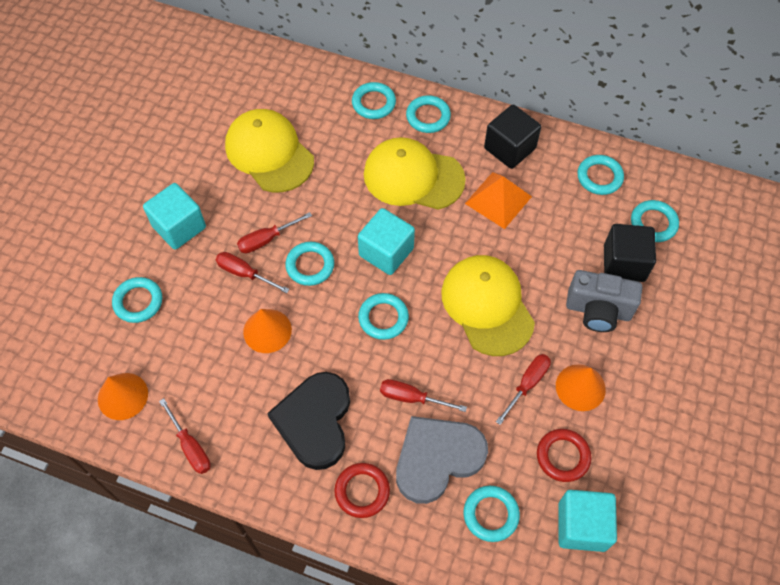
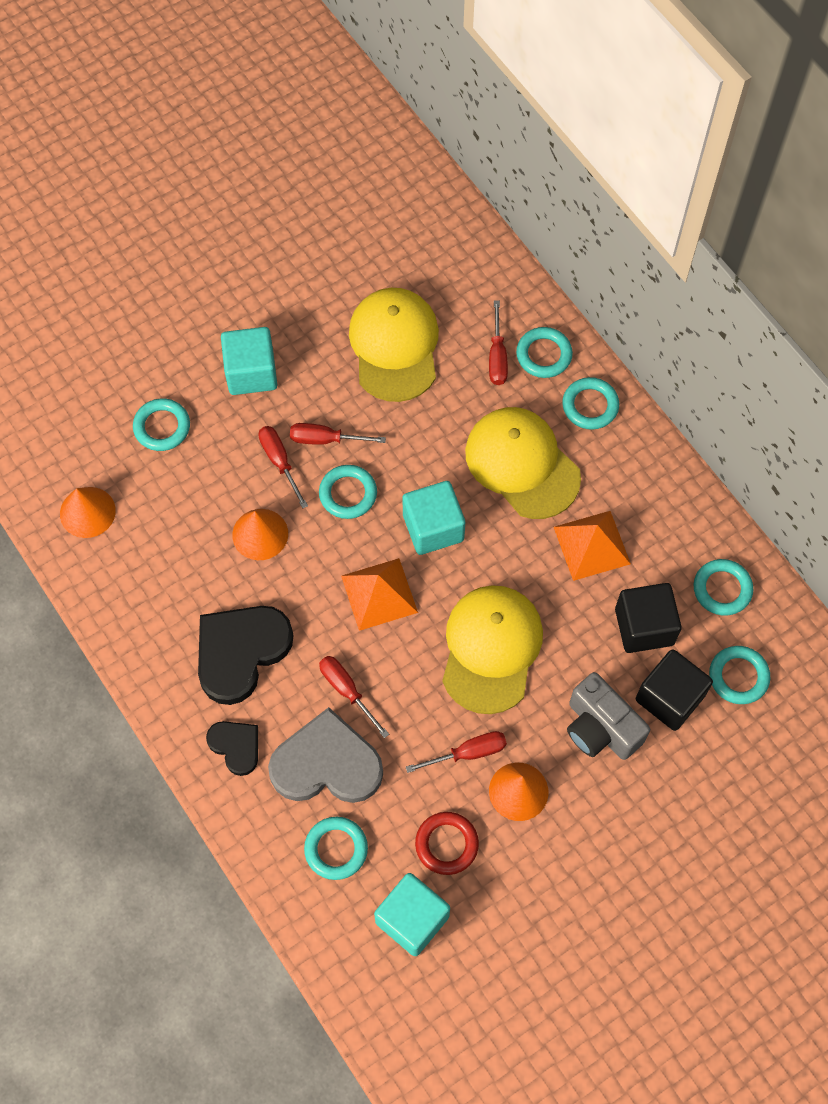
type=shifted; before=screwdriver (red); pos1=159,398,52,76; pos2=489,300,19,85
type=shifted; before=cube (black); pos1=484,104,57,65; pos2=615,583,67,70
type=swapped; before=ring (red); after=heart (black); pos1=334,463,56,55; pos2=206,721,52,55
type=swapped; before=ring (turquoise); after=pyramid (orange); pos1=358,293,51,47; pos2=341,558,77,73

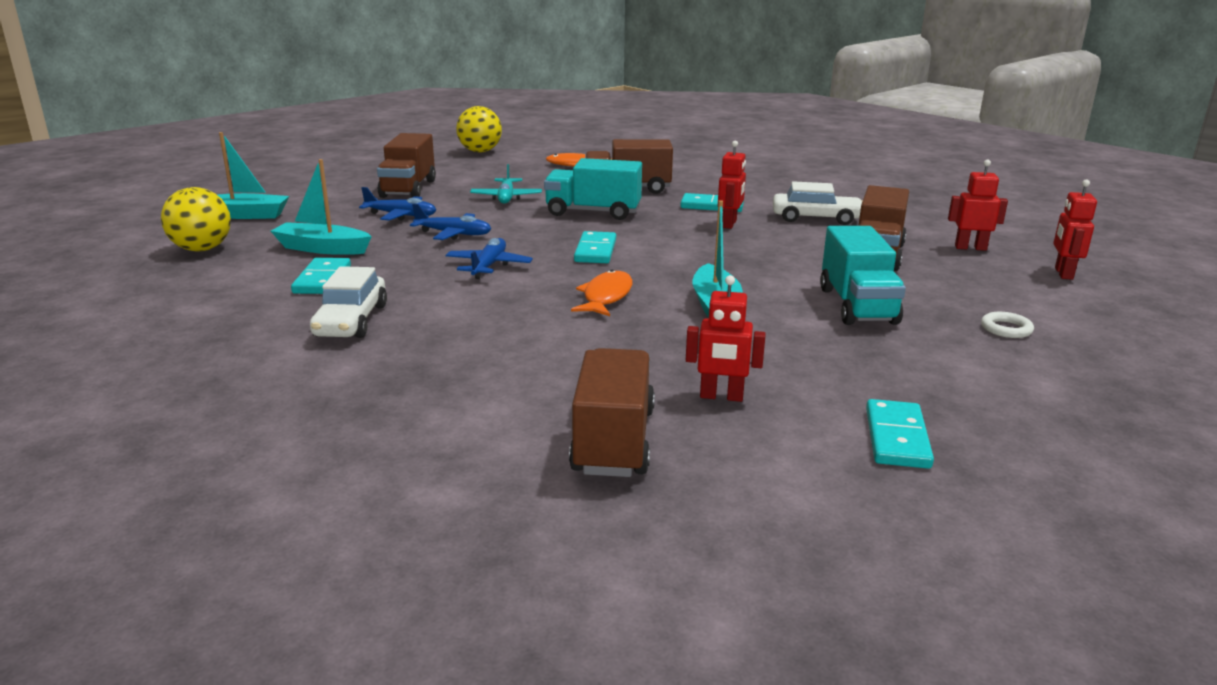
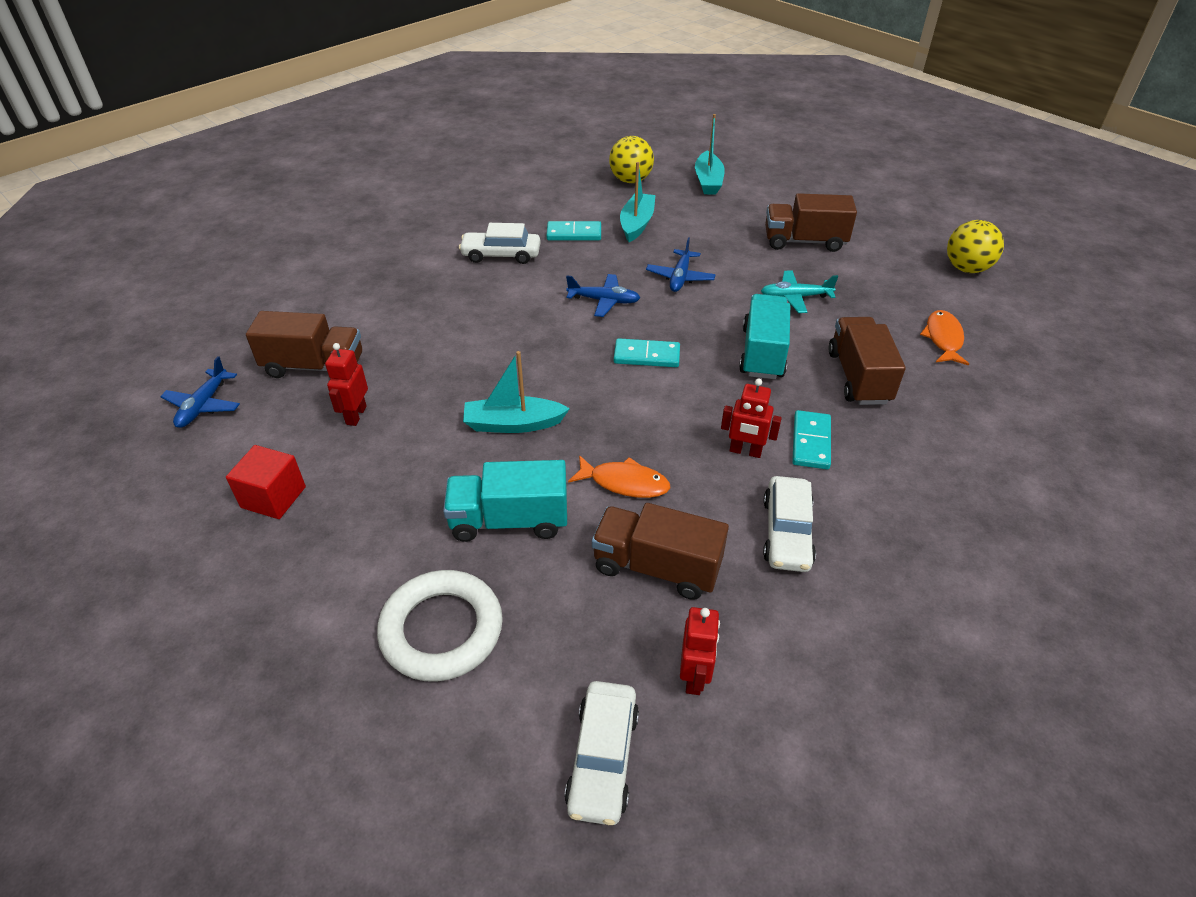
type=shifted; before=plane (blue); pos1=359,187,77,34; pos2=160,356,80,72
type=shifted; before=fish (orange); pos1=571,270,62,46; pos2=568,455,102,43
type=swapped; before=domino (turquoise); after=cube (red); pos1=866,399,68,70; pos2=226,445,80,74
type=swapped; before=robot (red); after=car (white); pos1=1053,180,44,100; pos2=564,681,75,144
type=scaled; before=ring (white); pos1=981,312,53,26; pos2=377,570,126,112; scale=2.4

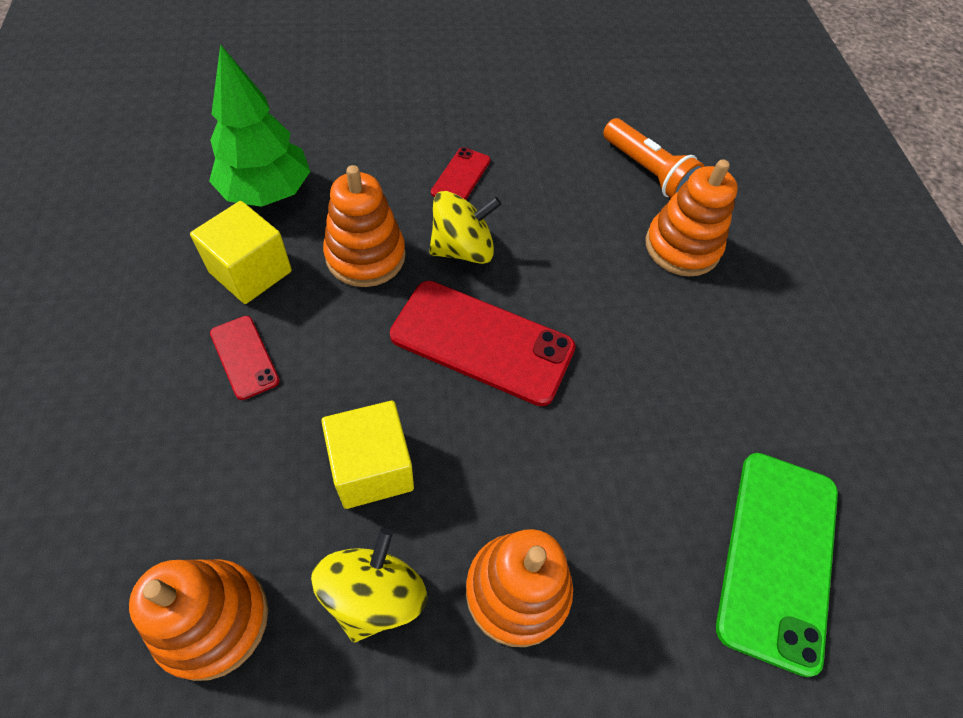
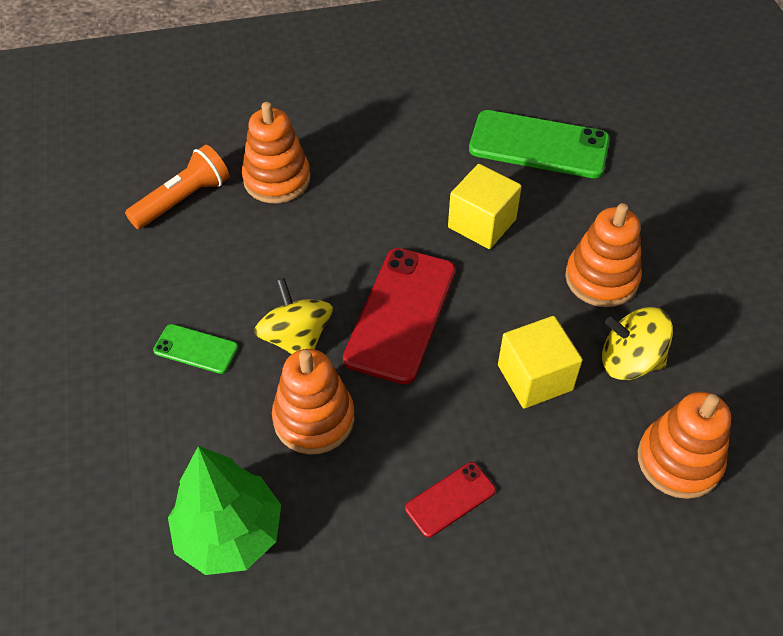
type=shifted; before=cube (yellow); pos1=190,201,102,103; pos2=448,164,74,85
type=repainted; before=phone (red); after=phone (green); pos1=431,147,60,53; pos2=153,324,85,50

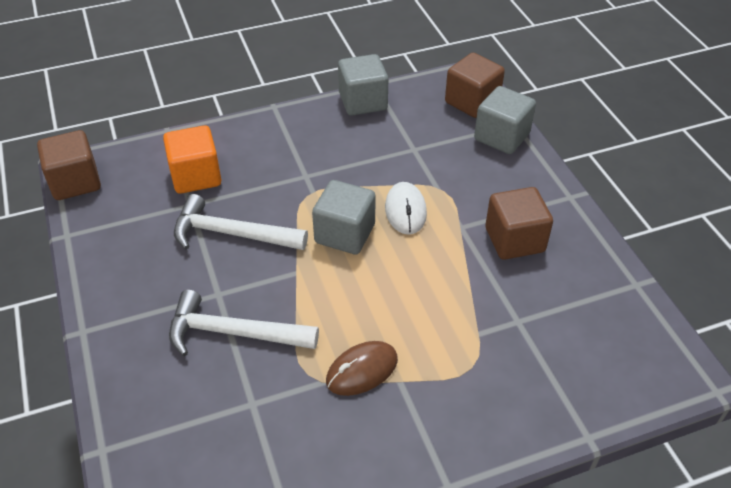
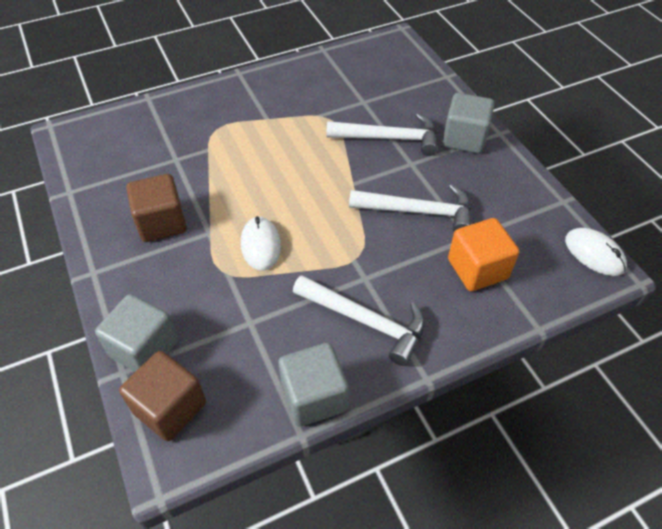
type=gone; before=mouse (brown); pos1=326,341,72,55
type=new; after=hammer (white); pos2=293,275,132,91
type=shifted; before=cube (grey); pos1=312,180,64,75; pos2=443,93,52,61
type=swapped; before=cube (brown); after=mouse (white); pos1=37,130,64,70; pos2=565,228,62,48

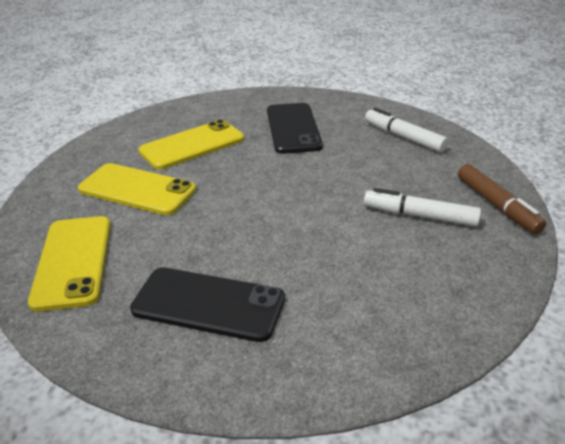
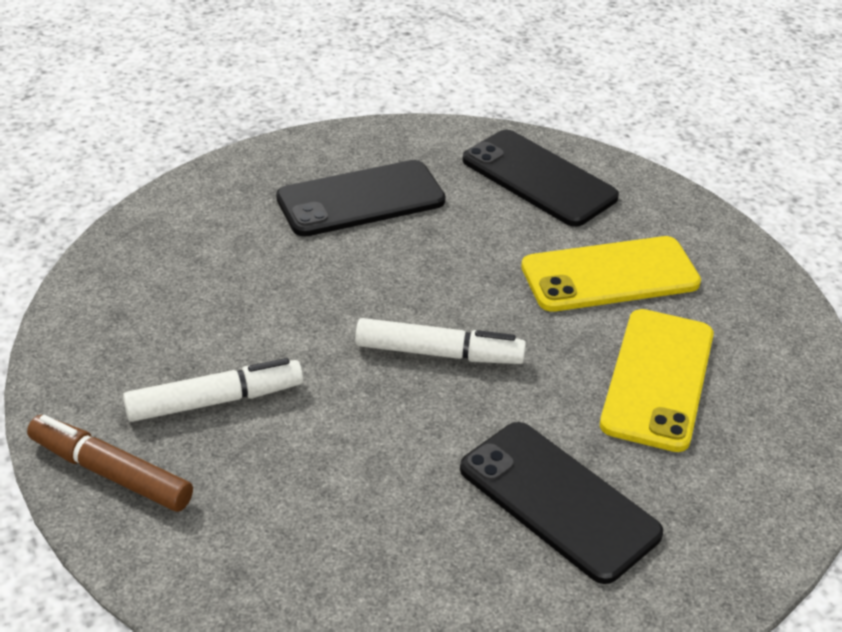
type=shifted; before=marker (white); pos1=365,108,83,44; pos2=355,318,171,46
type=repainted; before=phone (yellow); after=phone (black); pos1=28,216,83,96; pos2=462,129,157,98

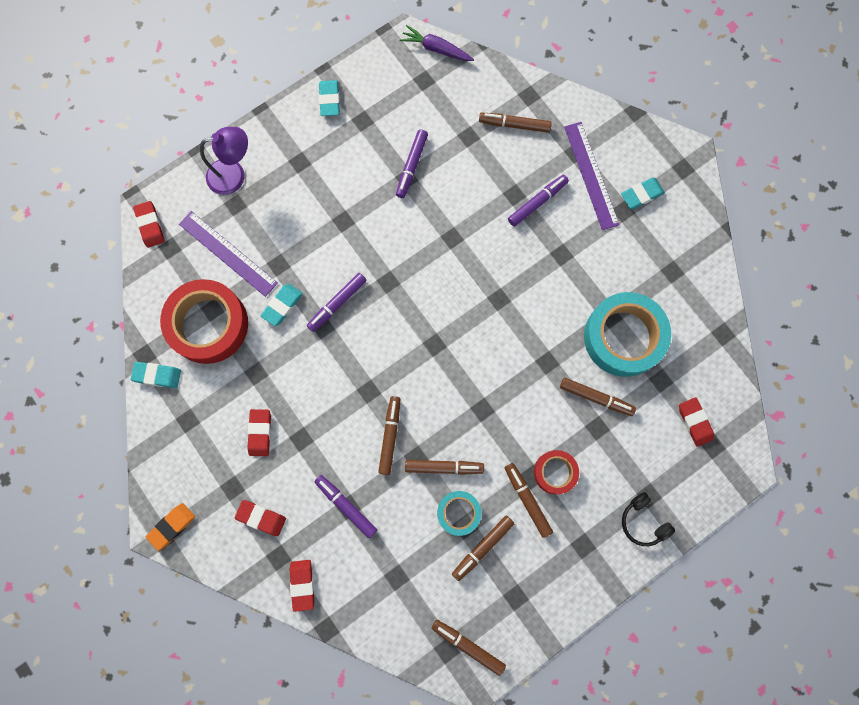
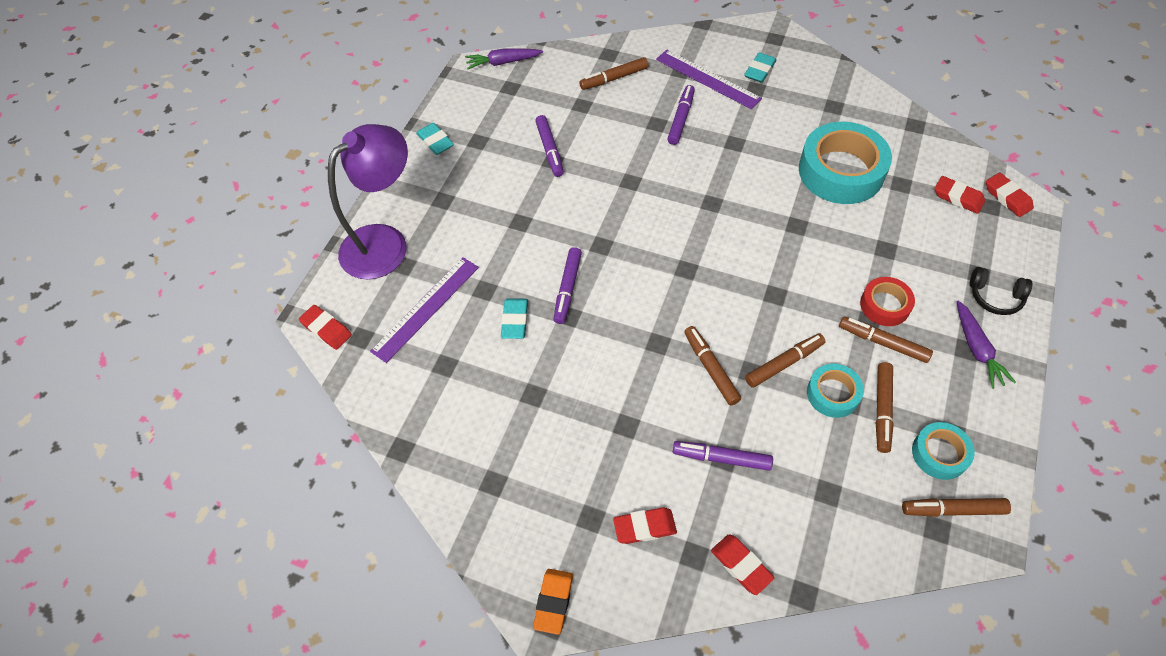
type=gone; before=eraser (turquoise); pos1=131,362,50,26
type=gone; before=tape (red); pos1=160,279,88,85
type=gone; before=marker (brown); pos1=560,378,76,38
type=new; after=tape (turquoise); pos2=912,422,63,58
type=new; after=carrot (purple); pos2=957,301,59,88
type=shifted; before=eraser (red); pos1=247,409,24,47; pos2=986,173,48,44
type=rotated; before=ruler (purple); pos1=179,211,99,86; pos2=370,257,109,106; turn=-60
type=scaled; before=lamp (purple); pos1=200,127,48,68; pos2=328,124,80,156; scale=1.54

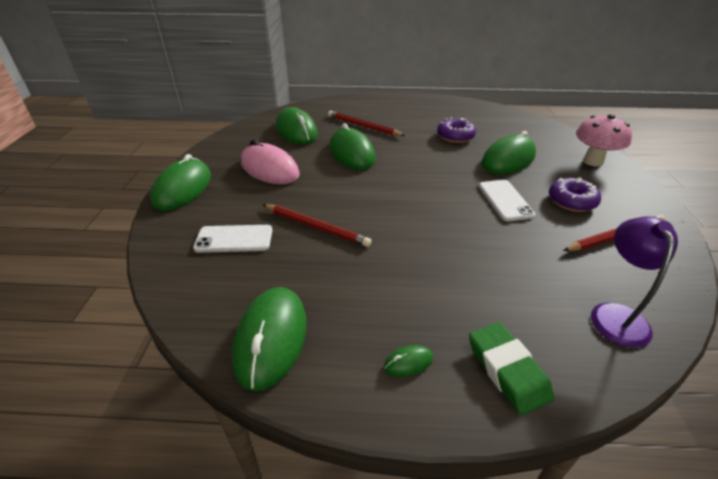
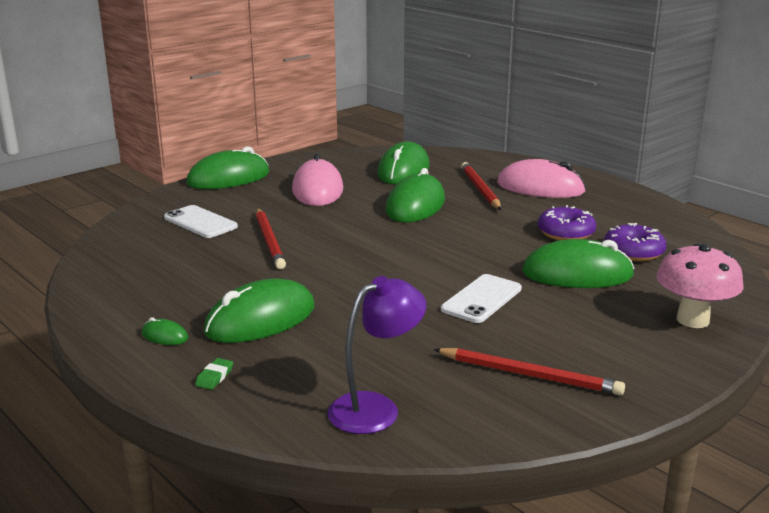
type=new; after=mouse (pink); pos2=497,159,89,39
type=shifted; before=mouse (green); pos1=232,287,75,104; pos2=204,278,111,65
type=shifted; before=donut (purple); pos1=549,178,52,34; pos2=604,223,63,38
type=scaled; before=eraser (green); pos1=469,322,85,93; pos2=195,358,38,32; scale=0.45

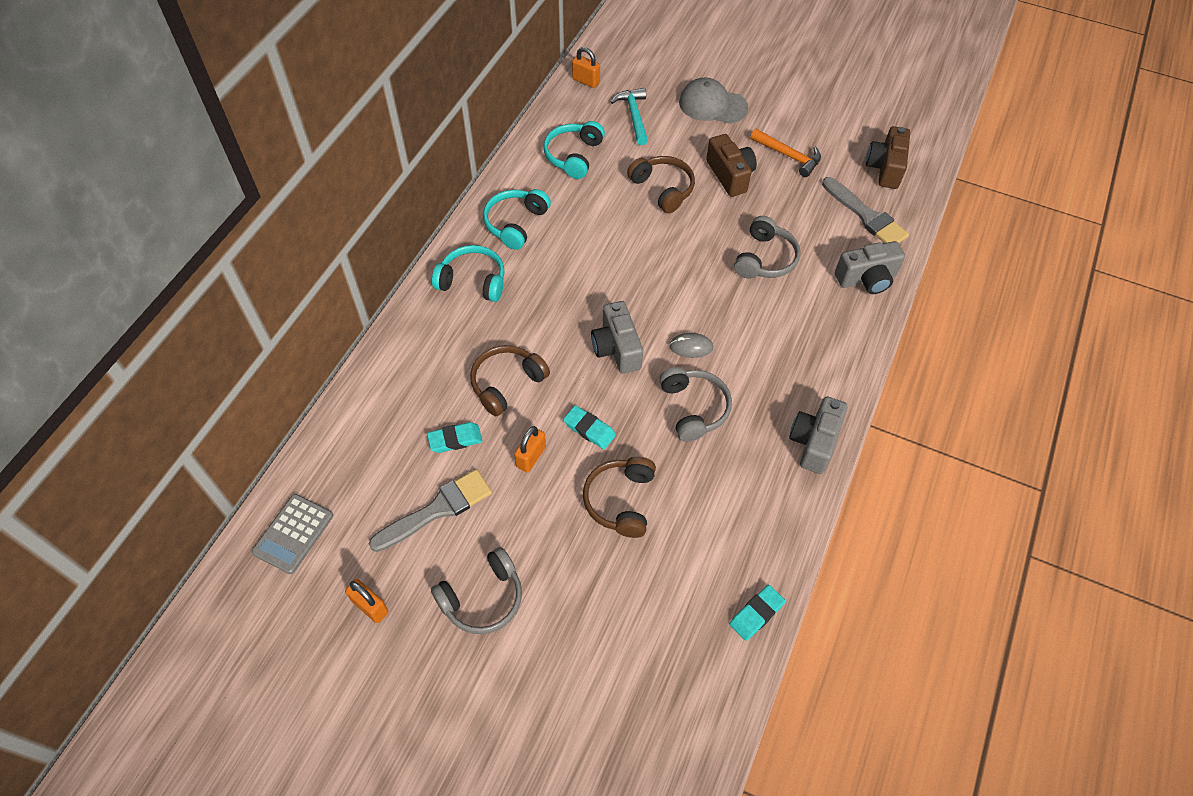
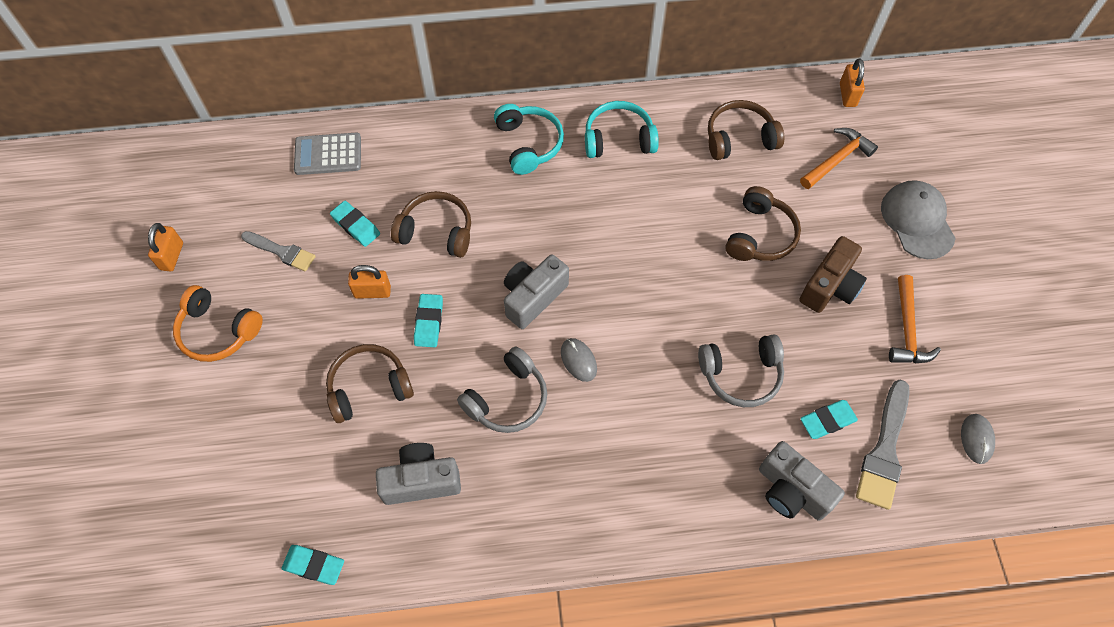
type=new; after=eraser (turquoise); pos2=800,400,58,39
type=shifted; before=calculator (grey); pos1=252,494,81,80; pos2=294,133,67,42
type=shifted; before=camera (grey); pos1=789,396,58,78; pos2=376,443,85,62
type=swapped; before=camera (brown); after=mouse (grey); pos1=866,126,44,63; pos2=961,414,34,50
type=repainted; before=headphones (grey); after=headphones (orange); pos1=431,547,91,87; pos2=173,285,90,77
type=repainted; before=headphones (turquoise); after=headphones (brown); pos1=544,121,61,58; pos2=708,100,76,60
type=repainted; before=hammer (turquoise); after=hammer (orange); pos1=611,88,37,57; pos2=800,128,78,61
type=scaled; before=brush (grey); pos1=369,469,123,83; pos2=241,231,75,41; scale=0.65

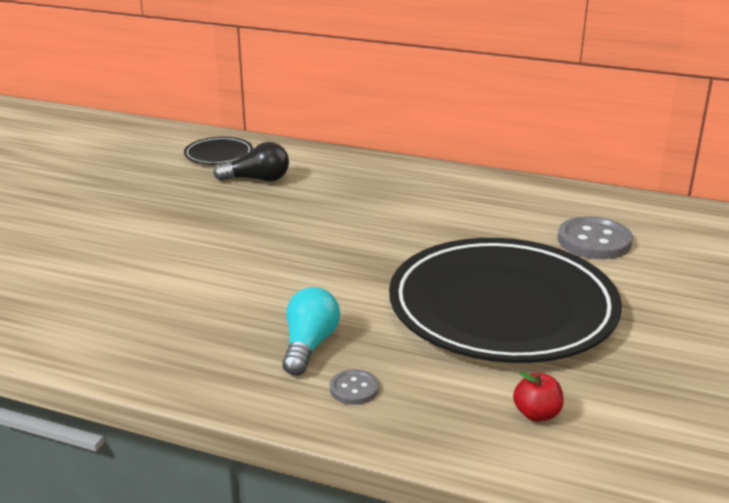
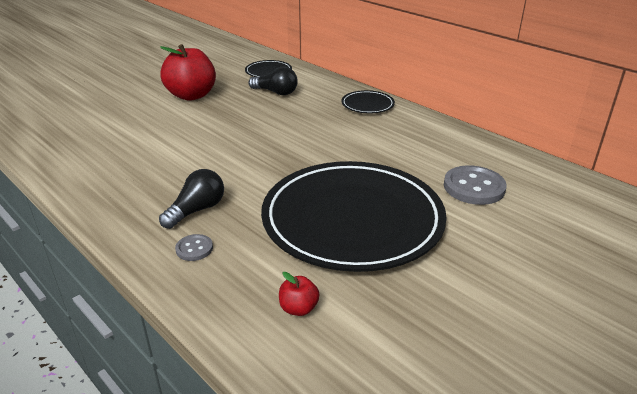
type=new; after=apple (red); pos2=160,44,56,57
type=new; after=plate (black); pos2=341,90,54,23
type=repainted; before=light bulb (turquoise); after=light bulb (black); pos1=282,287,58,89; pos2=159,169,65,60

